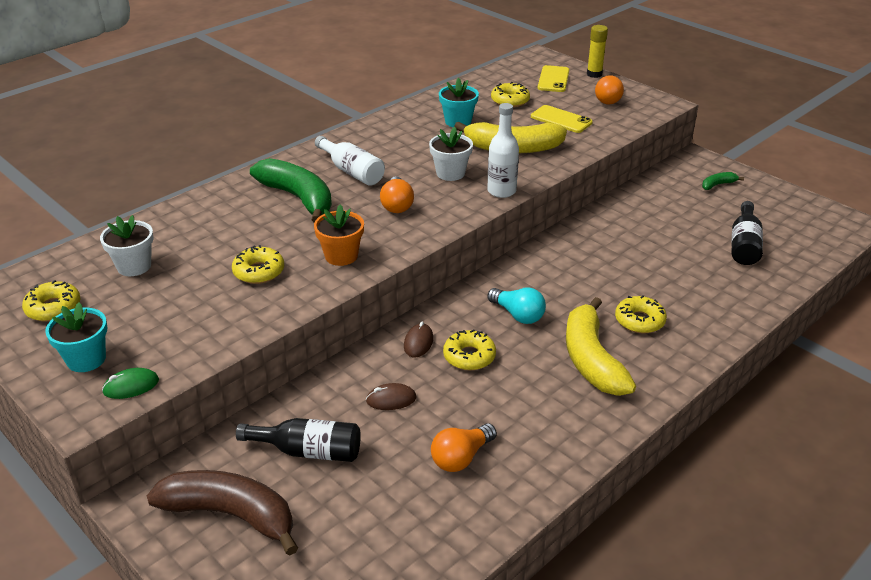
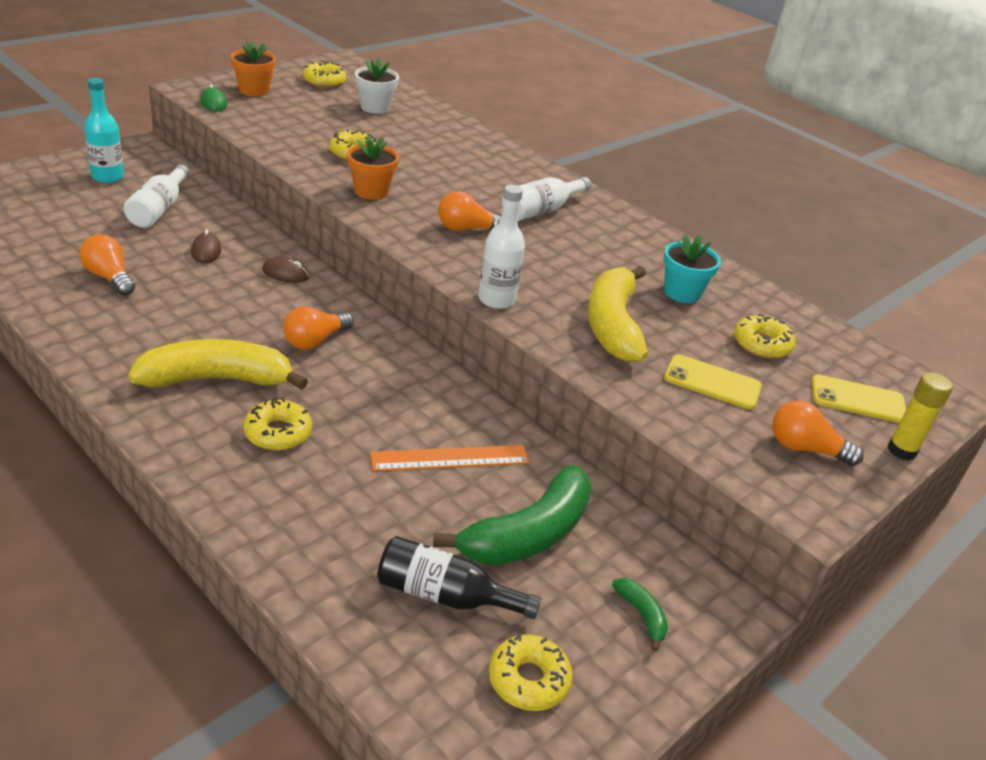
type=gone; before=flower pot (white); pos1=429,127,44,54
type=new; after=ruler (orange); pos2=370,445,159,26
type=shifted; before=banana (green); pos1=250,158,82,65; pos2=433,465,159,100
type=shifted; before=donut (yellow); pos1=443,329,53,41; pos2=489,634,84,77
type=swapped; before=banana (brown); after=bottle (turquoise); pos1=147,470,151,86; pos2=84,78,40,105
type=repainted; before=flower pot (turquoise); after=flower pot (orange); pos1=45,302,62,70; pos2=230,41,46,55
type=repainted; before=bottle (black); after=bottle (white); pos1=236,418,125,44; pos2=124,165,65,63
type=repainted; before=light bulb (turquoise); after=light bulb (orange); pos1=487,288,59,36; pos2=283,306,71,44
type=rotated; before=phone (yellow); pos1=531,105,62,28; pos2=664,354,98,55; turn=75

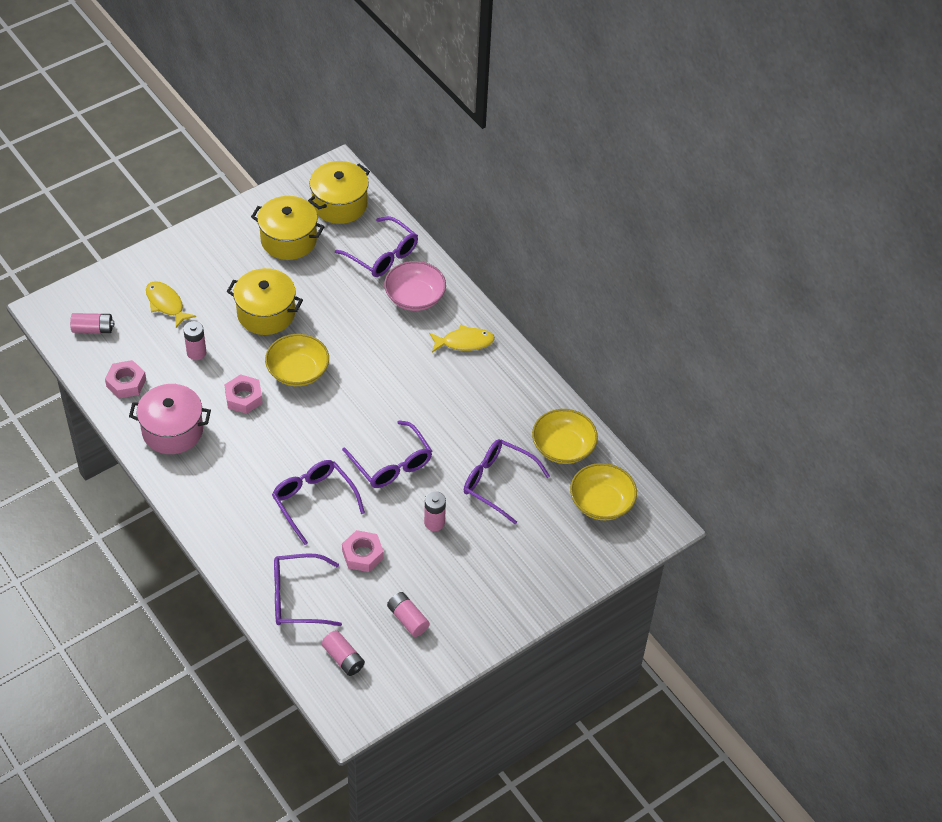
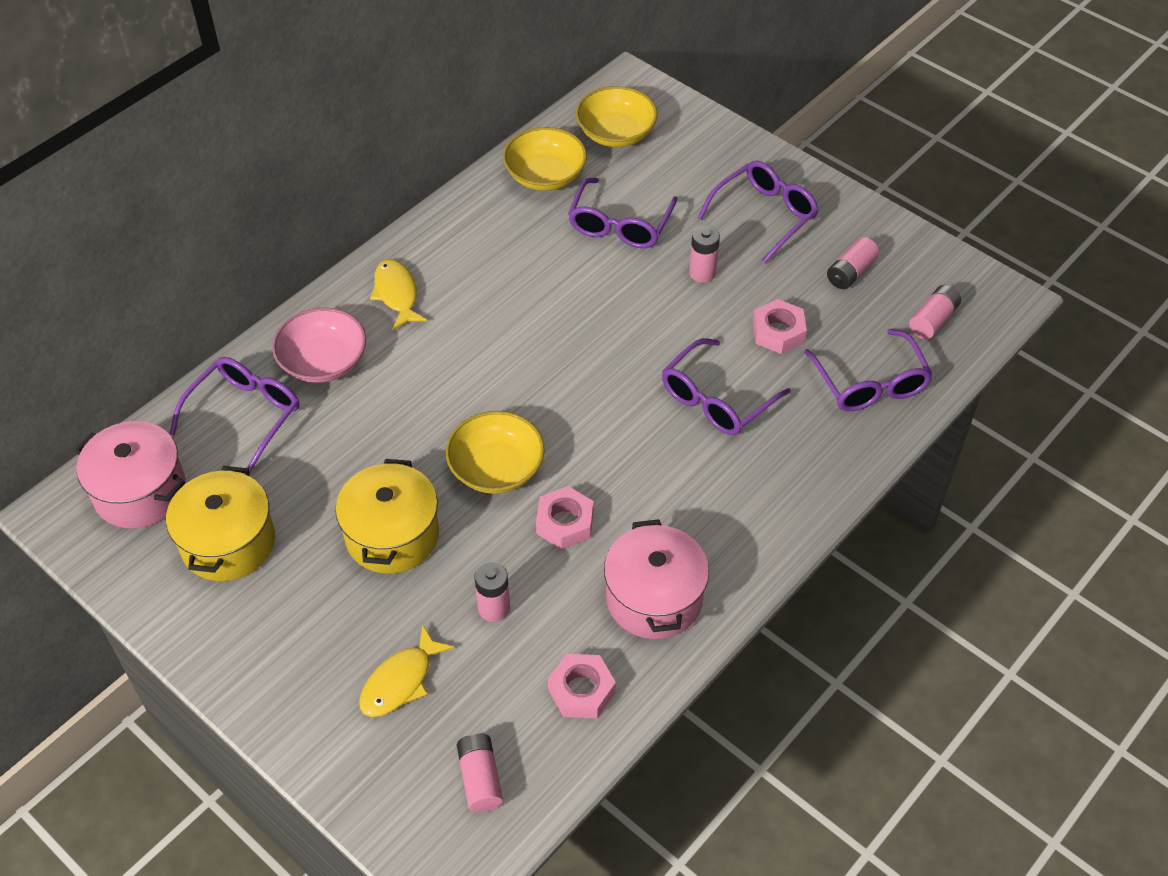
type=shifted; before=glasses (purple); pos1=342,420,90,68; pos2=698,161,121,102
type=repainted; before=pot (yellow); after=pot (pink); pos1=308,161,62,63; pos2=75,421,111,108

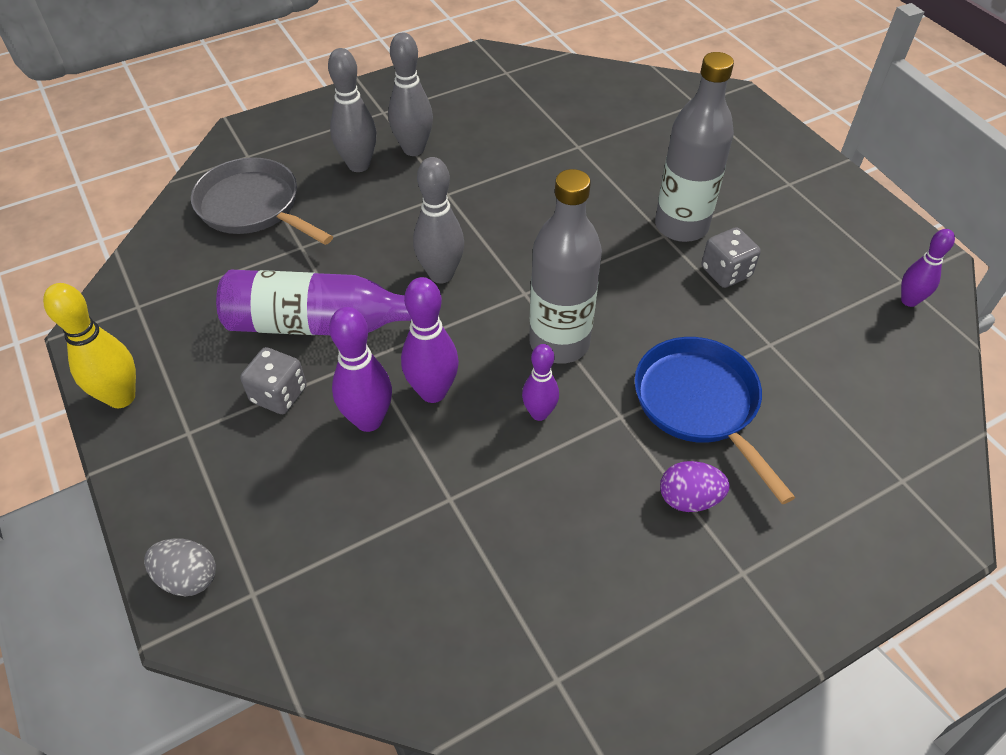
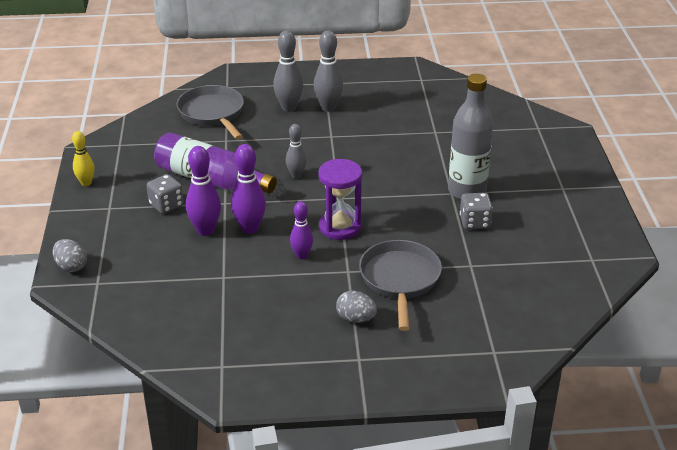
type=gone; before=bowling pin (purple); pos1=901,229,54,78
type=swapped; before=bottle (grey); after=hourglass (purple); pos1=529,169,73,195; pos2=318,159,44,81
type=repainted; before=pan (blue); after=pan (grey); pos1=634,337,161,167; pos2=359,240,83,91
type=repainted; before=egg (purple); after=egg (grey); pos1=660,461,69,51; pos2=336,291,41,32
type=scaled; before=bowling pin (yellow); pos1=43,283,93,125; pos2=72,131,23,55; scale=0.65
type=scaled; before=bowling pin (grey); pos1=413,157,51,127; pos2=286,124,21,55; scale=0.65

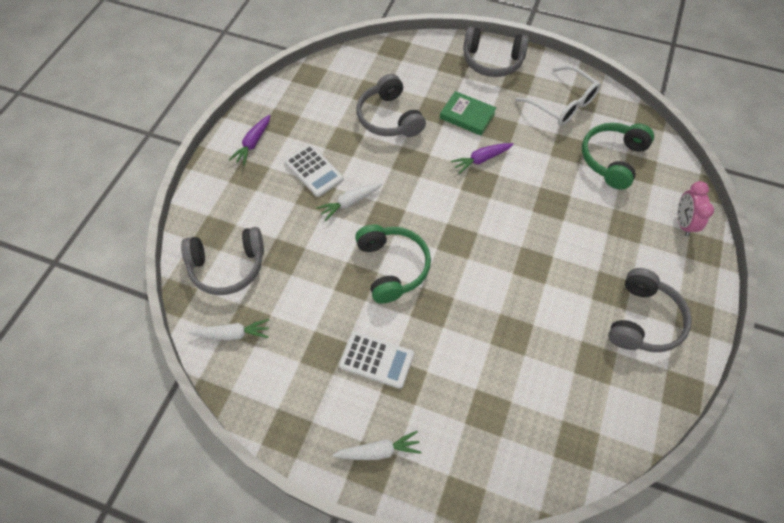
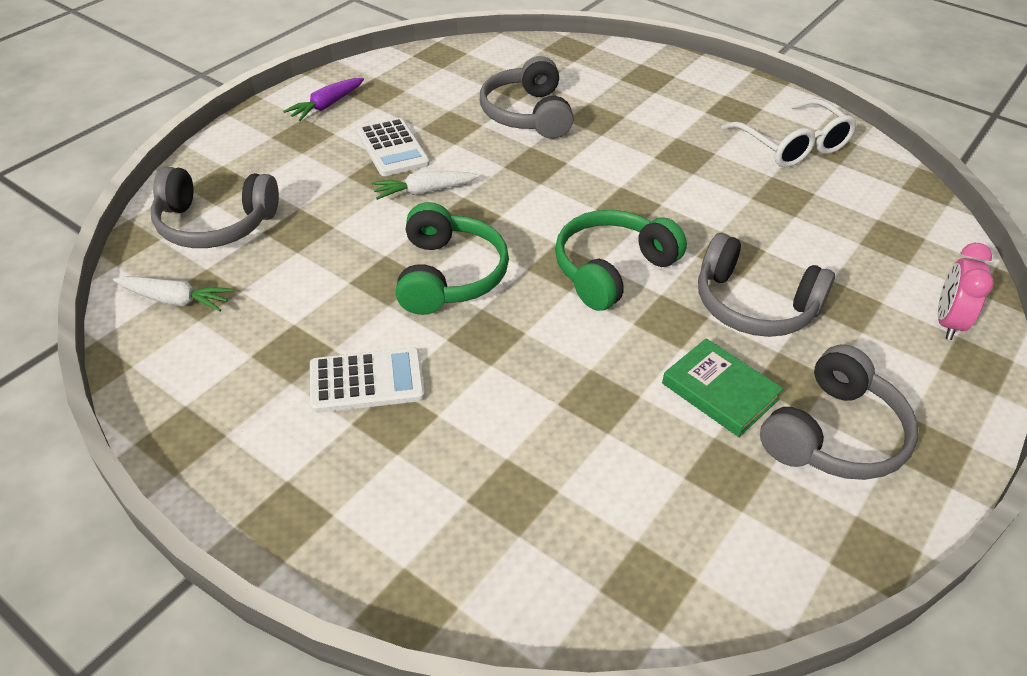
type=gone; before=carrot (white); pos1=333,431,88,29
type=gone; before=carrot (purple); pos1=451,143,63,31
type=shifted; before=book (green); pos1=440,91,56,45; pos2=662,338,121,99
type=shifted; before=headphones (grey); pos1=463,27,66,50; pos2=698,233,137,104
type=shifted; before=headphones (green); pos1=582,123,72,67; pos2=555,210,132,101
type=rotated; before=calculator (white); pos1=339,332,75,57; pos2=310,348,115,65; turn=-45

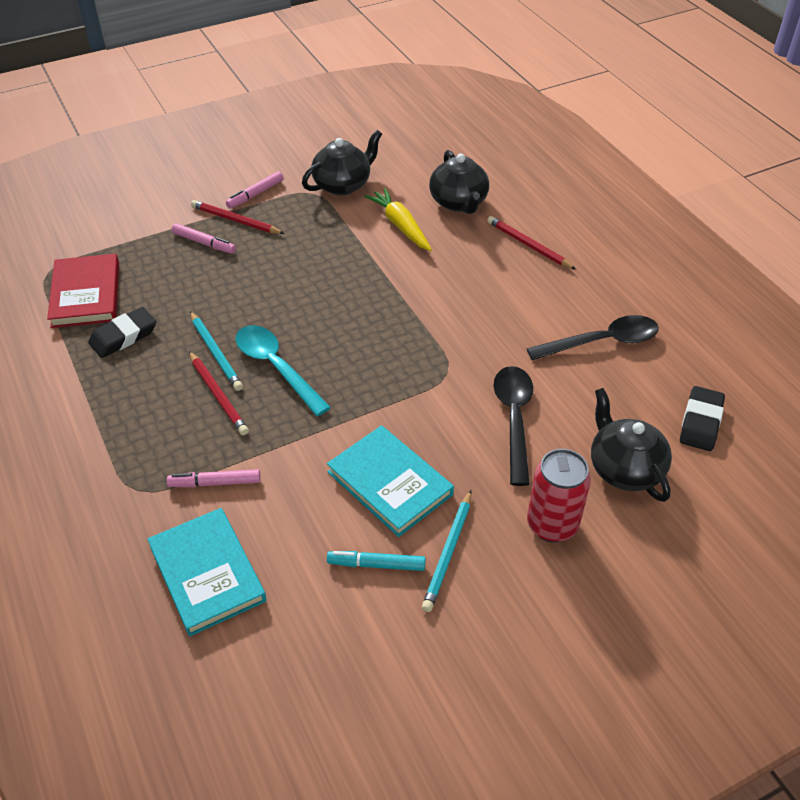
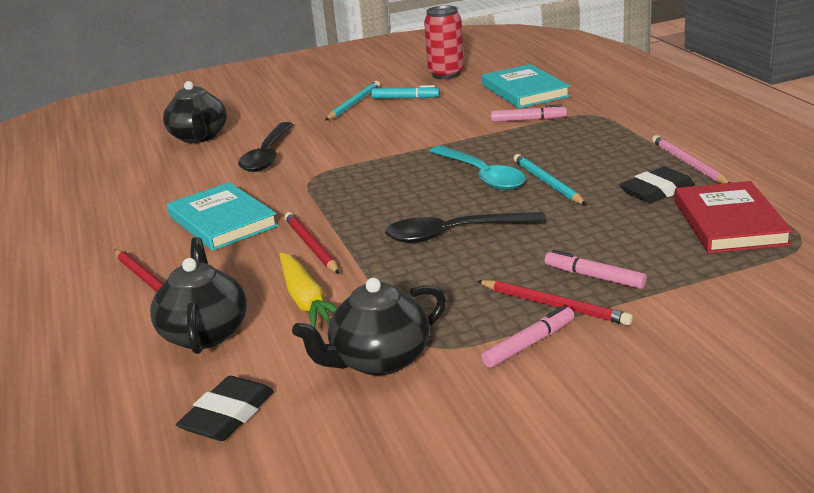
type=new; after=pencil (pink); pos2=652,135,79,49
type=shifted; before=pencil (red); pos1=189,351,60,84; pos2=285,212,55,62
type=shifted; before=book (turquoise); pos1=327,425,127,112; pos2=167,182,111,69
type=shifted; before=spoon (black); pos1=527,315,132,45; pos2=385,212,162,31
type=shifted; before=can (red); pos1=527,449,64,94; pos2=424,5,40,74
type=shifted; before=eraser (black); pos1=680,386,45,65; pos2=176,376,98,65

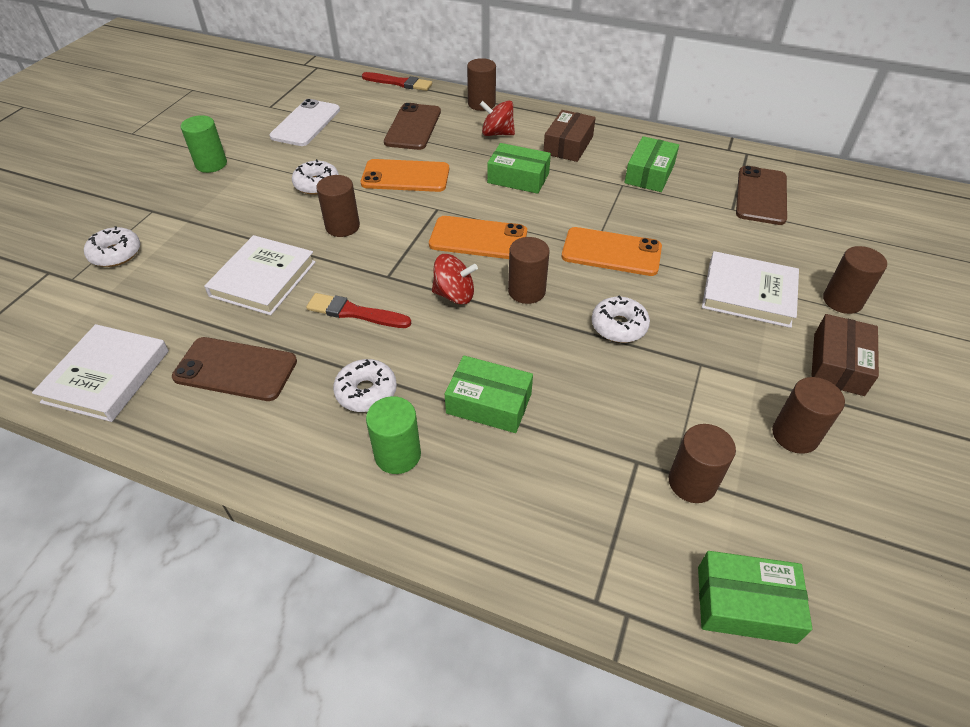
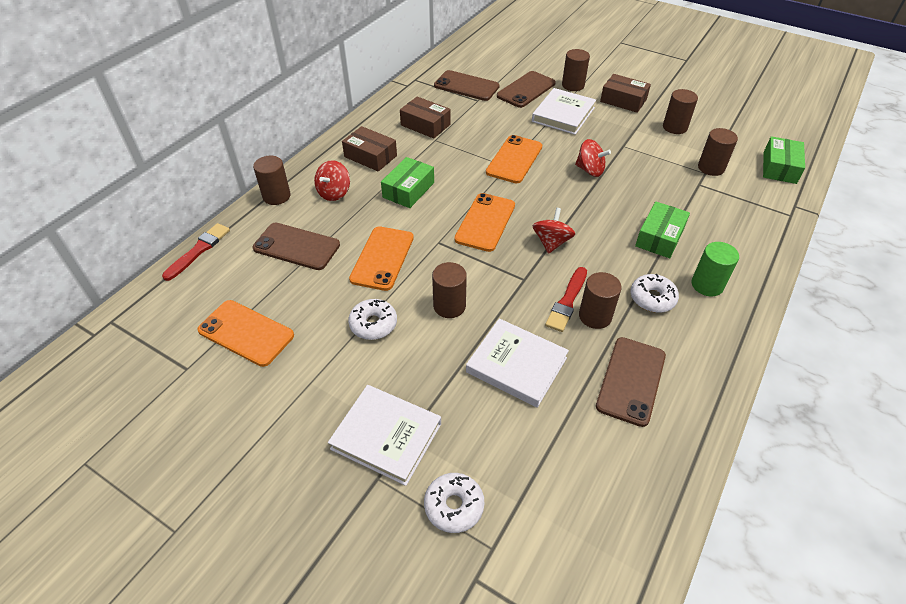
type=gone; before=cylinder (green); pos1=181,115,46,58
type=new; after=phone (brown); pos2=497,71,59,37
type=shifted; before=book (white); pos1=32,324,137,98; pos2=328,385,113,101
type=shifted; before=cylinder (brown); pos1=508,237,42,67; pos2=579,272,43,57
type=swapped; before=donut (white); after=spinning top (red); pos1=592,295,58,48; pos2=575,139,36,38
type=repainted; before=phone (white); after=phone (orange); pos1=269,99,71,47; pos2=197,300,97,67
type=repainted; before=box (green); after=box (brown); pos1=624,136,55,56; pos2=400,97,51,41

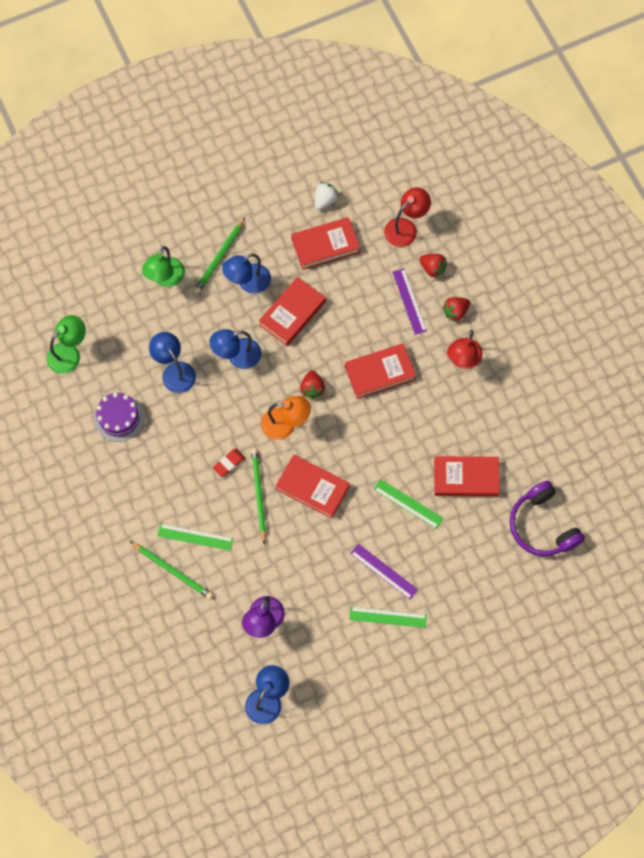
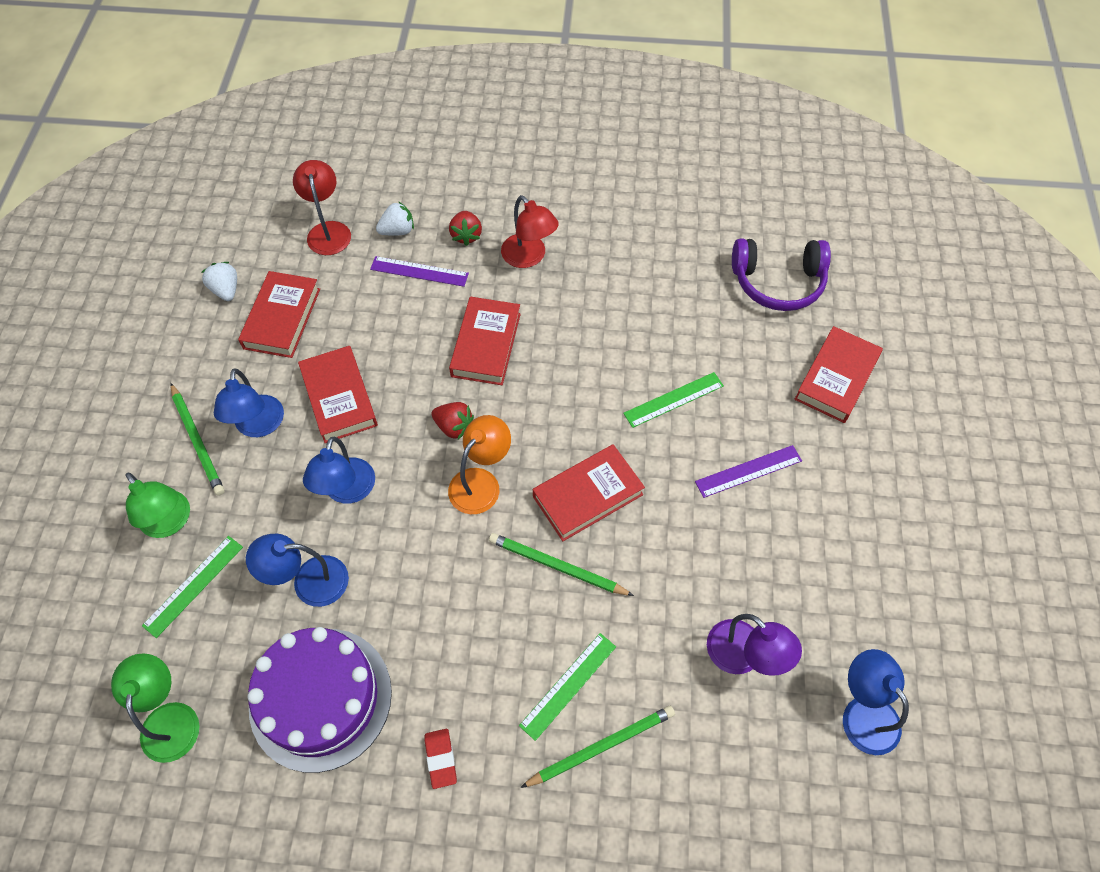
type=shifted; before=eraser (red); pos1=213,449,32,28; pos2=424,729,33,60
type=shifted; before=ruler (green); pos1=349,607,78,21; pos2=142,536,101,102
type=shifted; before=book (red); pos1=434,456,66,41; pos2=794,326,89,97
type=repainted; before=strawberry (red); after=strawberry (white); pos1=420,254,27,25; pos2=376,201,38,35
type=scaled; before=cake (purple); pos1=94,392,50,50; pos2=248,627,144,146; scale=1.66

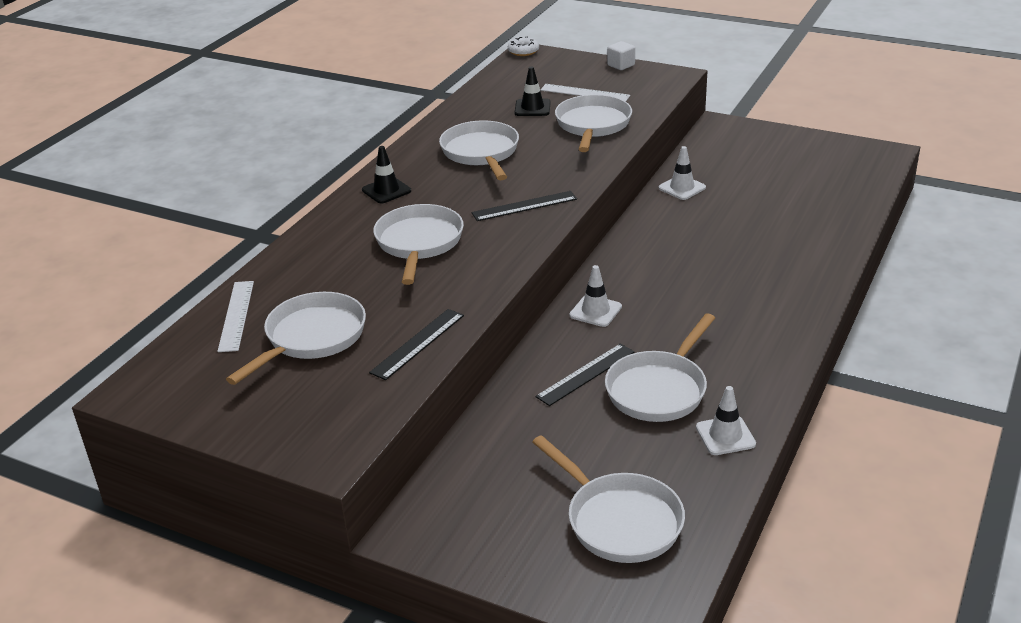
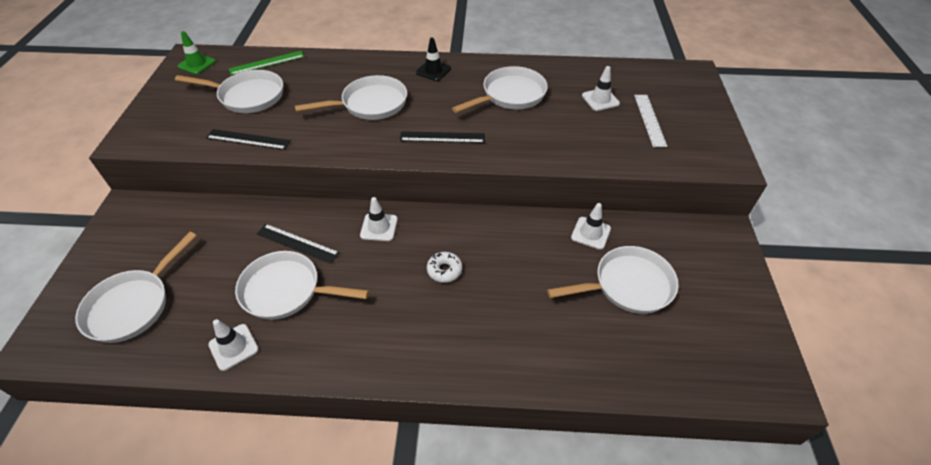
type=gone; before=cube (white); pos1=607,41,28,29
type=new; after=traffic cone (green); pos2=178,31,38,43
type=shifted; before=donut (white); pos1=508,37,31,19; pos2=427,252,35,31
type=shifted; before=pan (white); pos1=555,95,77,57; pos2=547,246,132,68
type=repainted; before=ruler (white); after=ruler (green); pos1=217,281,37,71; pos2=229,51,75,24
type=repainted; before=traffic cone (black); after=traffic cone (white); pos1=515,67,36,49; pos2=582,66,38,45
type=rotated; before=ruler (black); pos1=471,191,106,30; pos2=400,131,85,12; turn=-45

